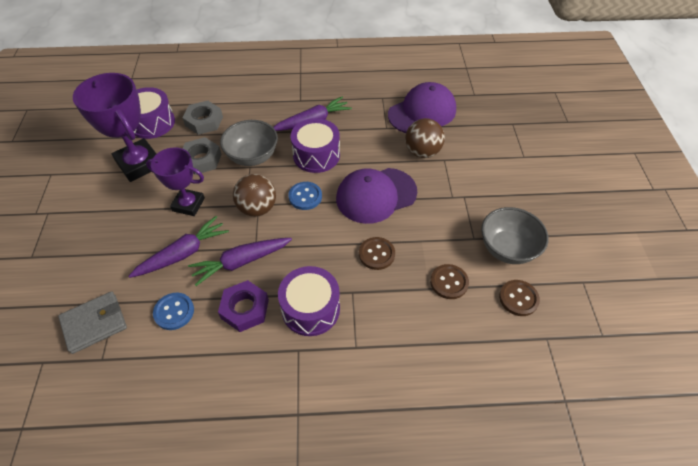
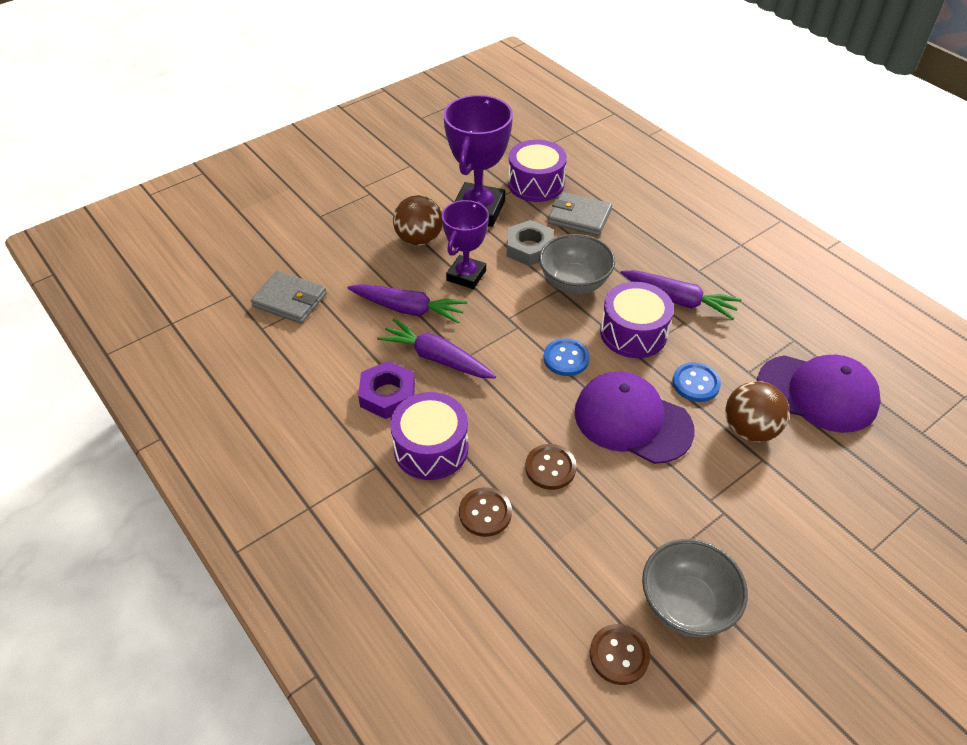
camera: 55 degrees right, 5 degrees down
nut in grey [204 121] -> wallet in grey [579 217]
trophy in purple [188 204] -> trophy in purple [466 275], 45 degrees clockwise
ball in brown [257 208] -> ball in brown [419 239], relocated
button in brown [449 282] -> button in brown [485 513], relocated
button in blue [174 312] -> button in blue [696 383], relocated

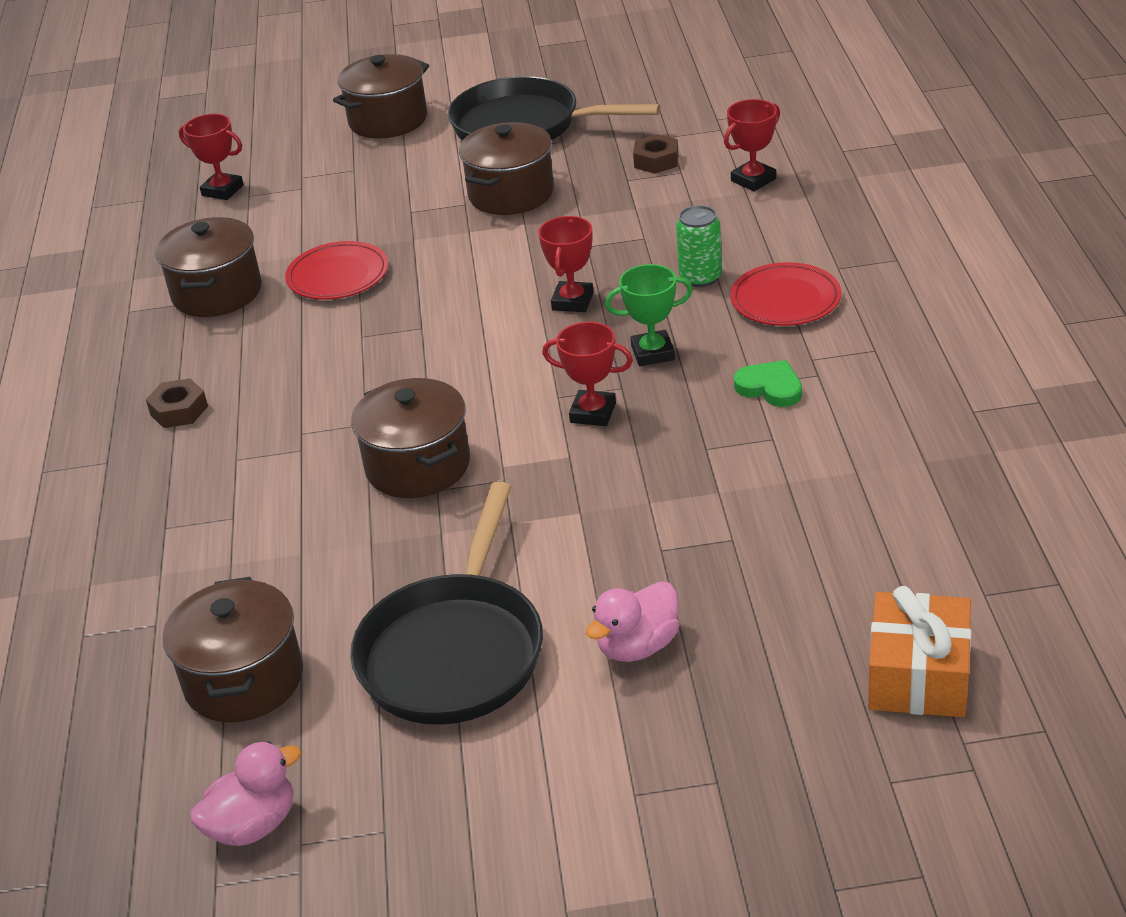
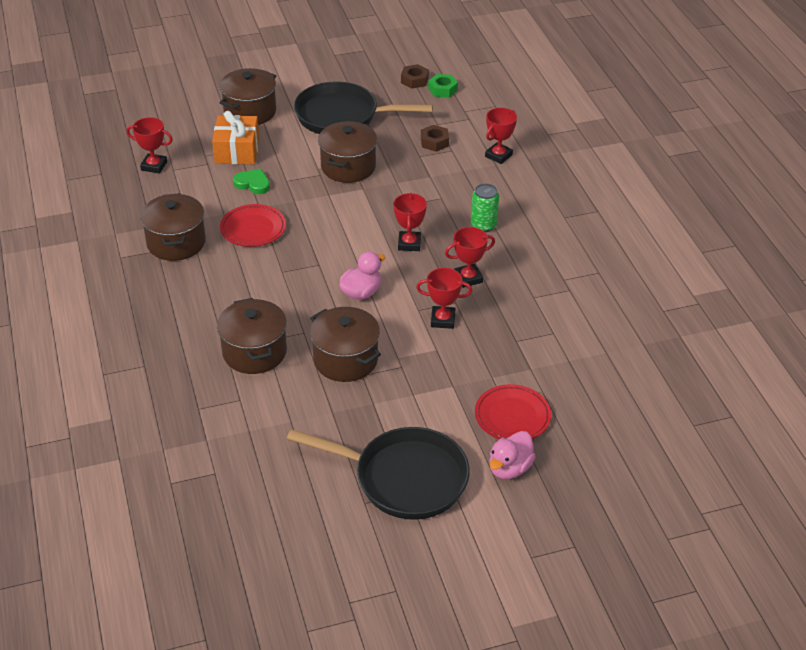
camera: 15 degrees left, 5 degrees up
plate in red [785 300] -> plate in red [512 416], relocated
trophy in green [653 353] -> trophy in red [468 278]
heart in green [770 387] -> heart in green [253 183], relocated
nut in brown [179 410] -> nut in brown [414 80], relocated
pan in black [454 651] -> pan in black [404 478], 75 degrees counterclockwise
pot in brown [244 680] -> pot in brown [254 352], relocated
gift in orange [918 676] -> gift in orange [237 151], relocated
duck in pink [253 825] -> duck in pink [361 292], relocated
none -> nut in green [442 90]

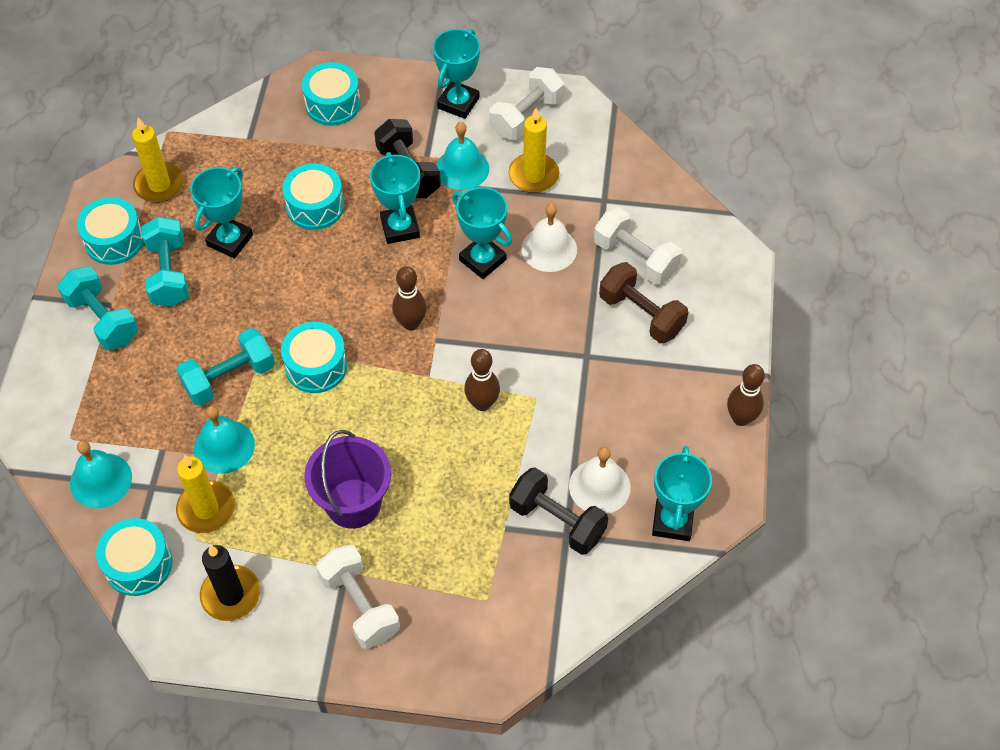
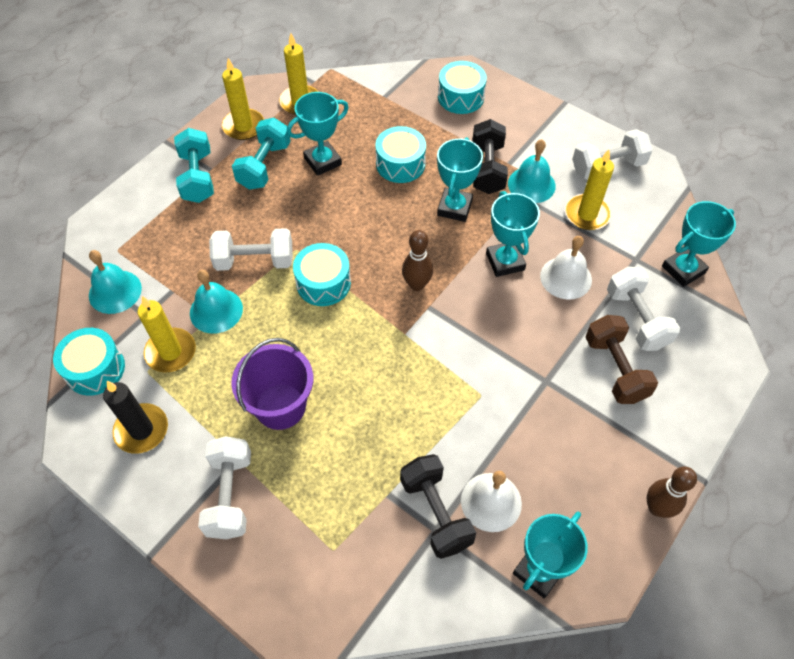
camera: 30 degrees right, 0 degrees up
trophy in turquoise [458 103] -> trophy in turquoise [683 270], relocated
drum in turquoise [114 240] -> candle in yellow [243 126]
dumbbell in turquoise [229 378] -> dumbbell in white [255 261]
bowling pin in brown [482 403] -> none

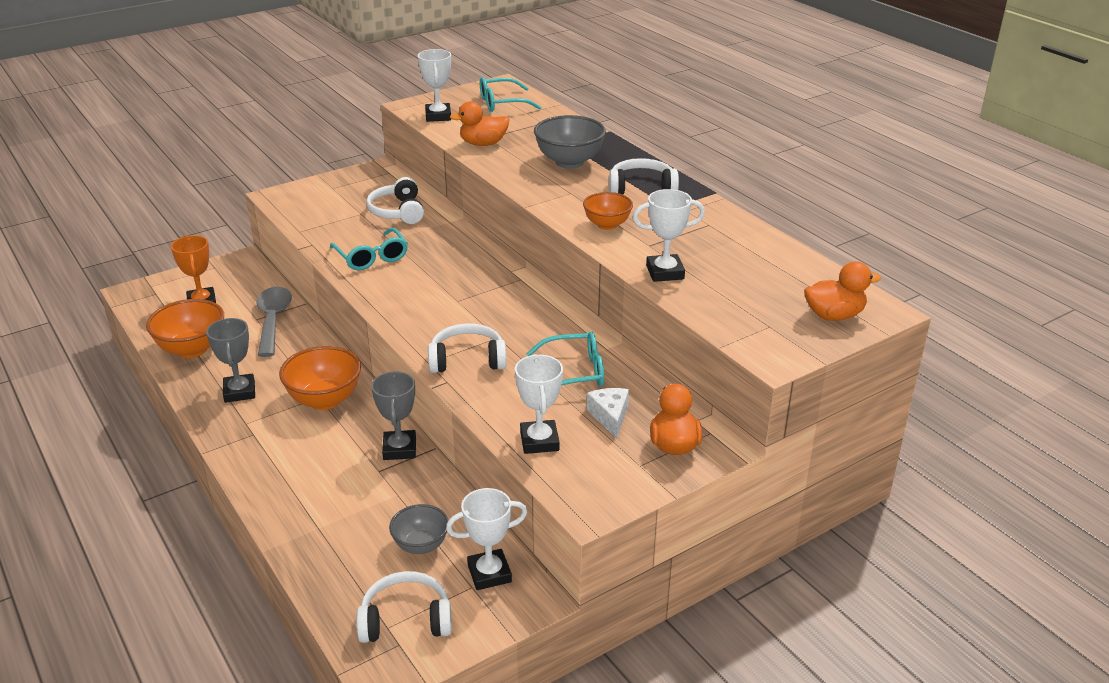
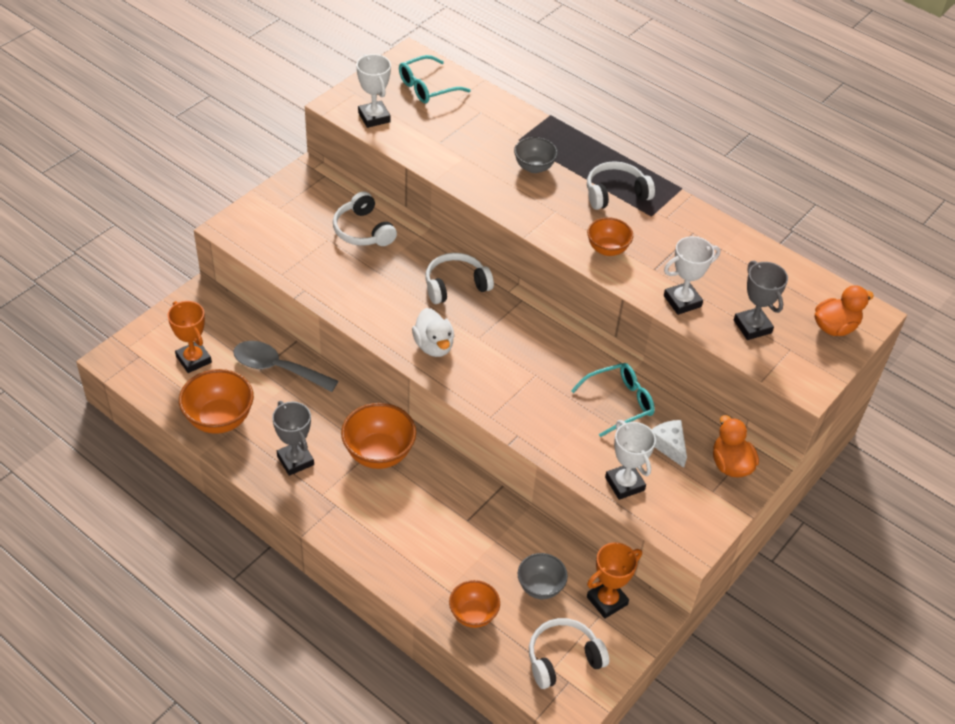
camera: 20 degrees left, 15 degrees up
duck in orange [483 144] -> none
bowl in grey [569 162] -> bowl in grey [534 167], x0.63
glasses in turquoise [372 257] -> none
spoon in grey [273 320] -> spoon in grey [277 368], 45 degrees counterclockwise
headphones in white [467 359] -> headphones in white [455 285], relocated
trophy in grey [400 449] -> trophy in grey [752 326], relocated
trophy in white [489 573] -> trophy in orange [607 600]
none -> duck in white [433 346]
none -> bowl in orange [473 614]

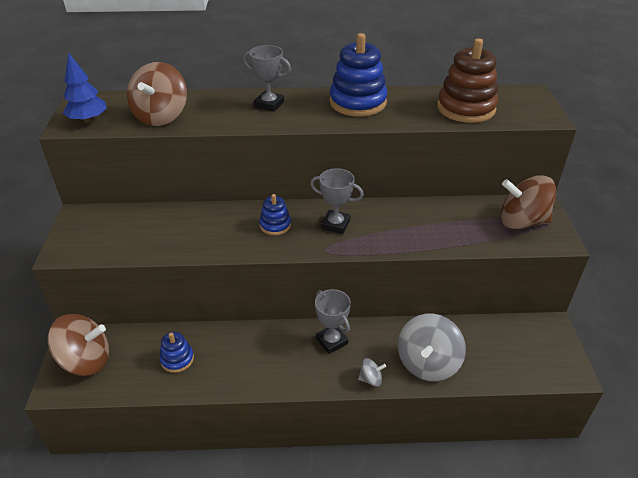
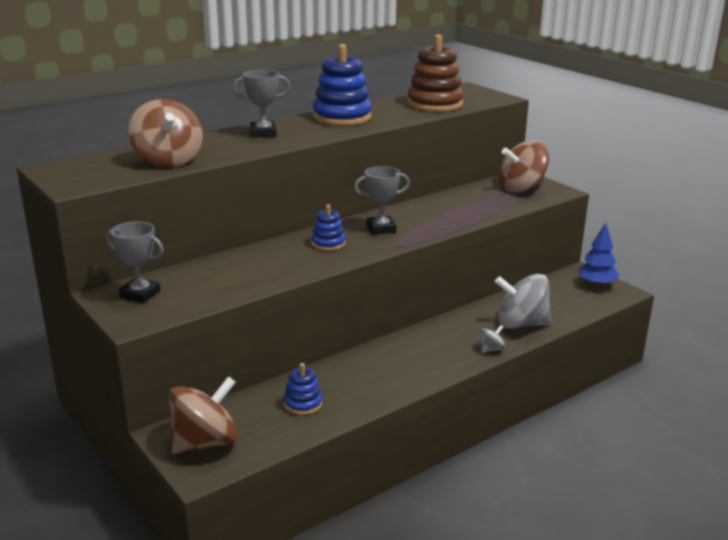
camera: 35 degrees left, 15 degrees down
tree in blue [88 120] -> tree in blue [596 284], relocated
trophy in grey [331 341] -> trophy in grey [140 294], relocated
spinning top in grey [427 363] -> spinning top in grey [521 324], 105 degrees clockwise

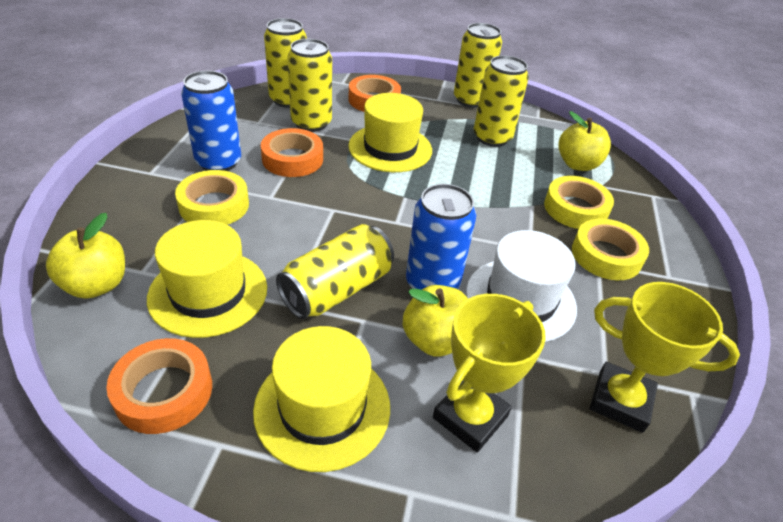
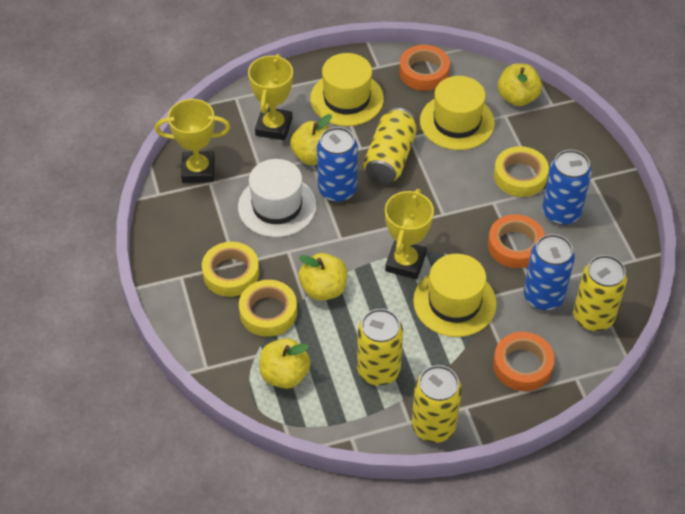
camera: 155 degrees right, 10 degrees up
can in yellow [311 123] -> can in blue [543 296]
none -> trophy in yellow [405 262]
none -> apple in yellow [323 289]

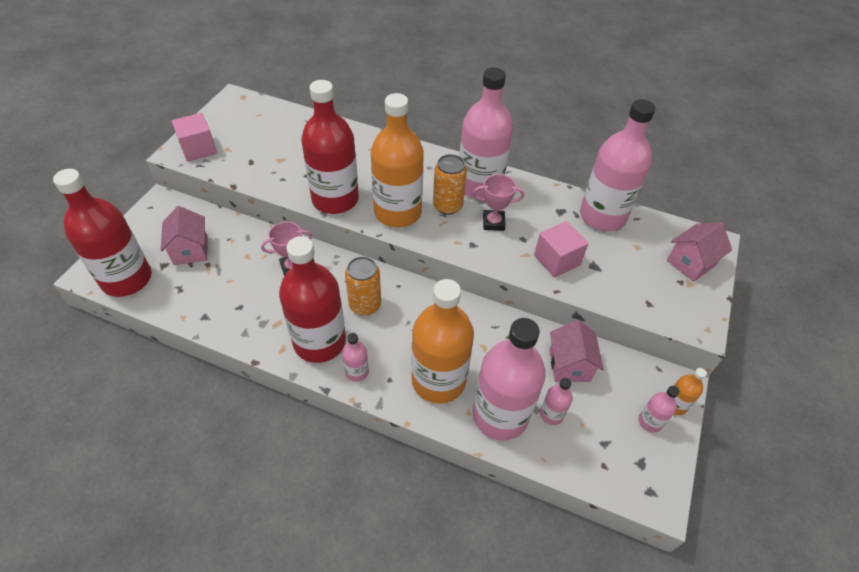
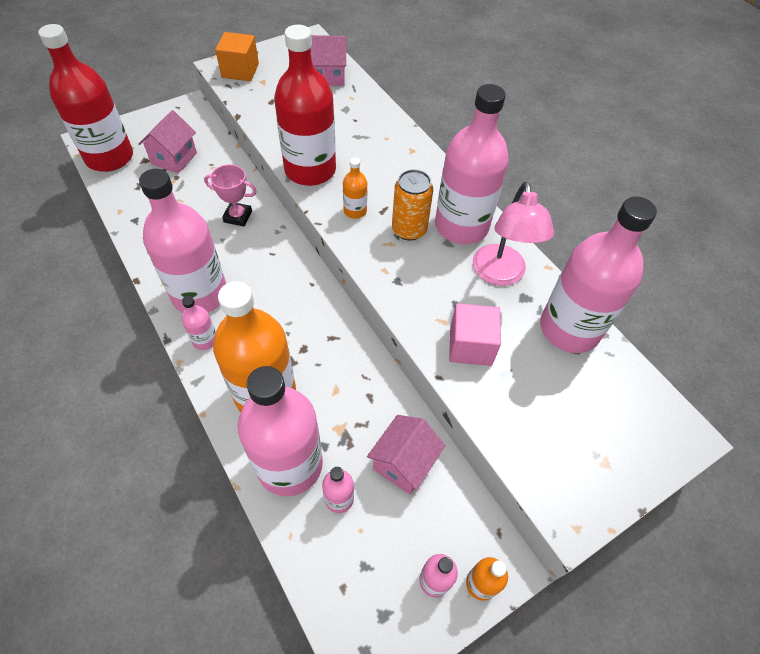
camera: 35 degrees right, 5 degrees up
bottle in orange [397 212] -> bottle in orange [355 211], x0.43
cube in pink [198 149] -> cube in orange [240 71]
trophy in pink [493 222] -> none
house in pink [690 263] -> house in pink [328 76], relocated
bottle in red [319 342] -> bottle in pink [200 294]
can in orange [365 305] -> none
none -> lamp in pink [500 275]

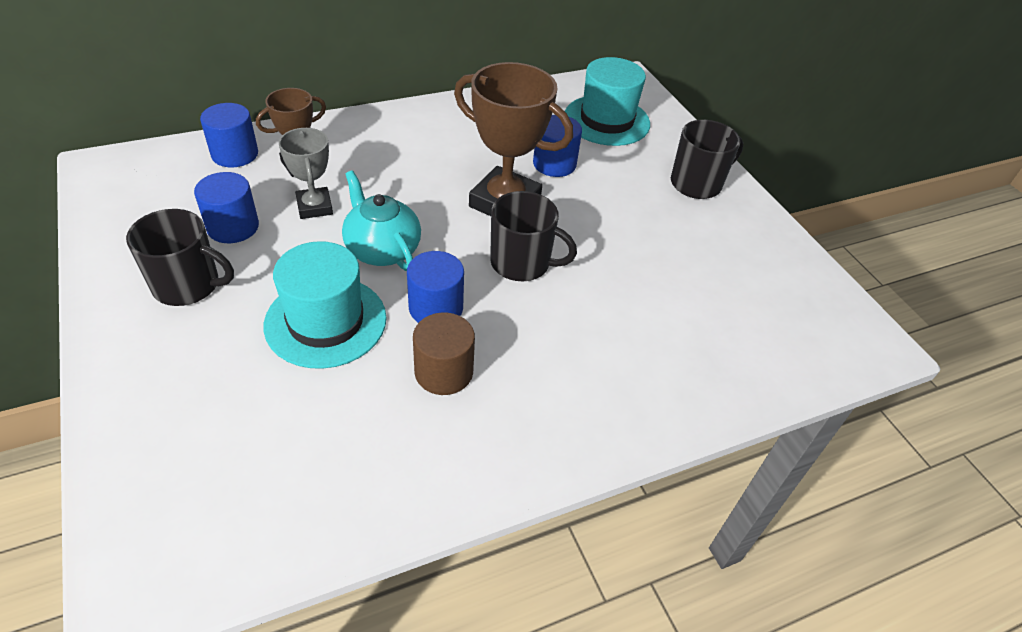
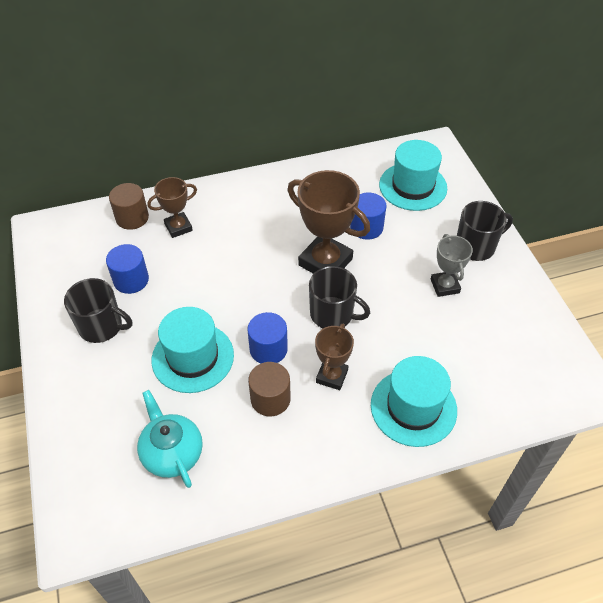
camera: 10 degrees right, 5 degrees up
cylinder in blue [235 154] -> cylinder in brown [132 218]
trophy in grey [314 207] -> trophy in grey [445 286], relocated
teapot in turquoise [382 249] -> teapot in turquoise [172 453], relocated
none -> trophy in brown [332 376]
none -> hat in turquoise [413 407]

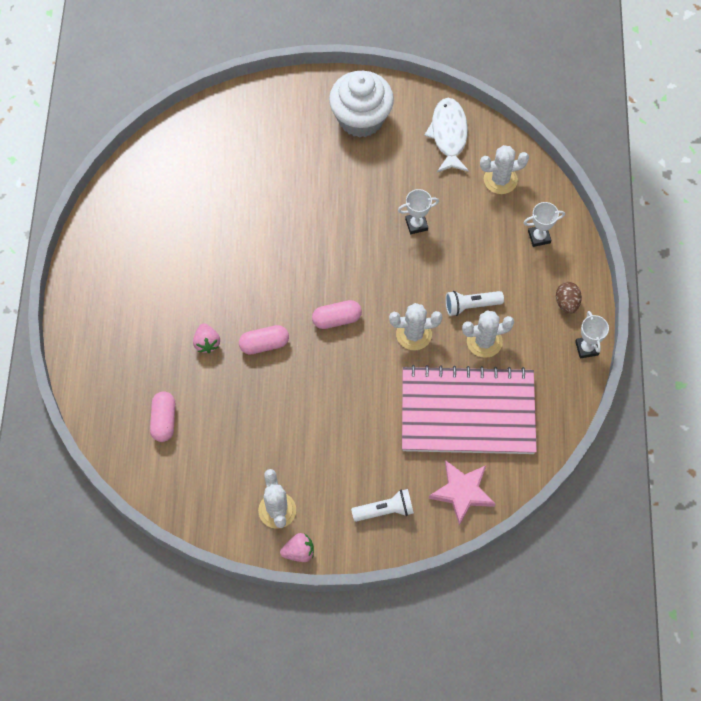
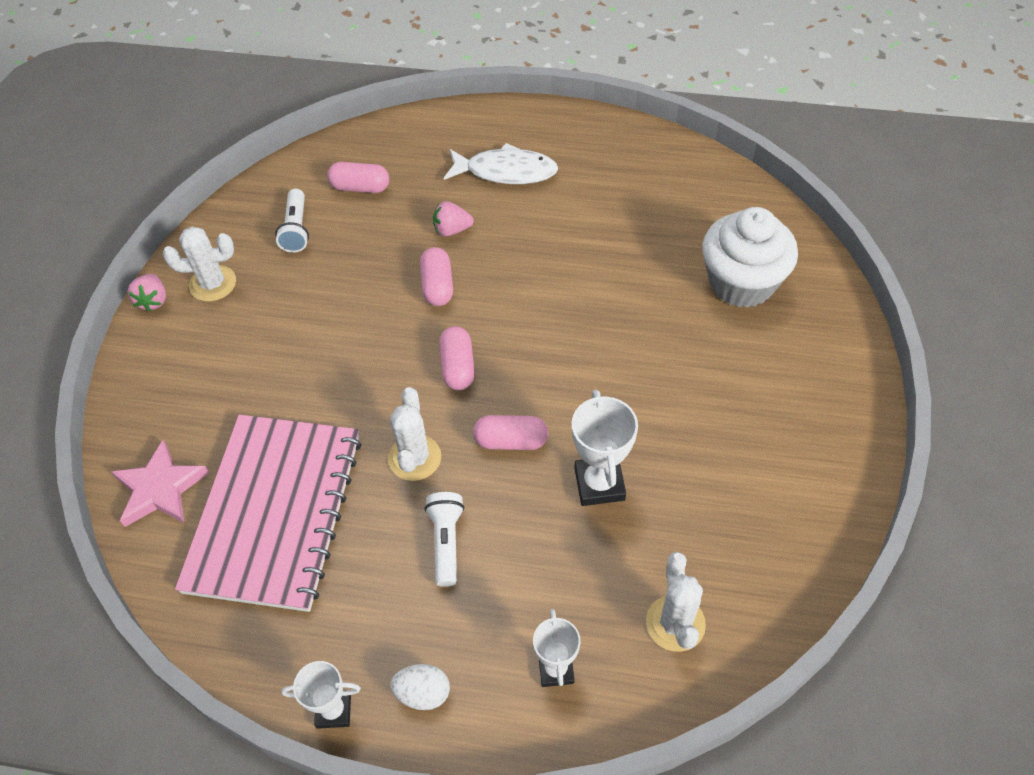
camera: 100 degrees right, 10 degrees down
cupcake in white [361 118] -> cupcake in white [741 282], relocated
fish in white [448 135] -> fish in white [506 171], relocated
trophy in white [416 224] -> trophy in white [599 484], x1.51
egg in brown [566 303] -> egg in white [423 693]
cactus in white [484 341] -> none
flashlight in white [385 510] -> flashlight in white [296 229], relocated
none -> capsule in pink [511 441]

